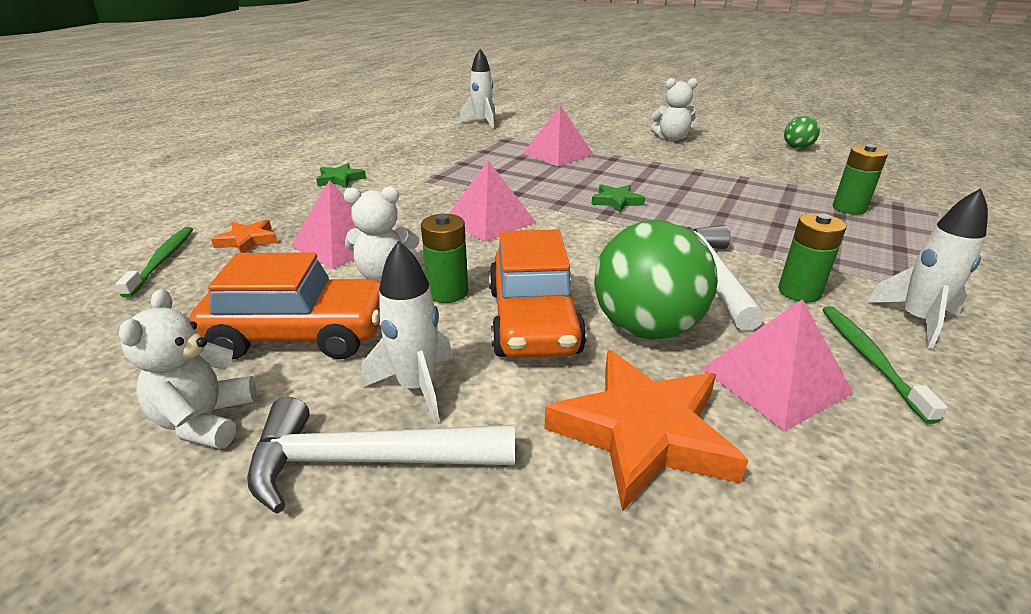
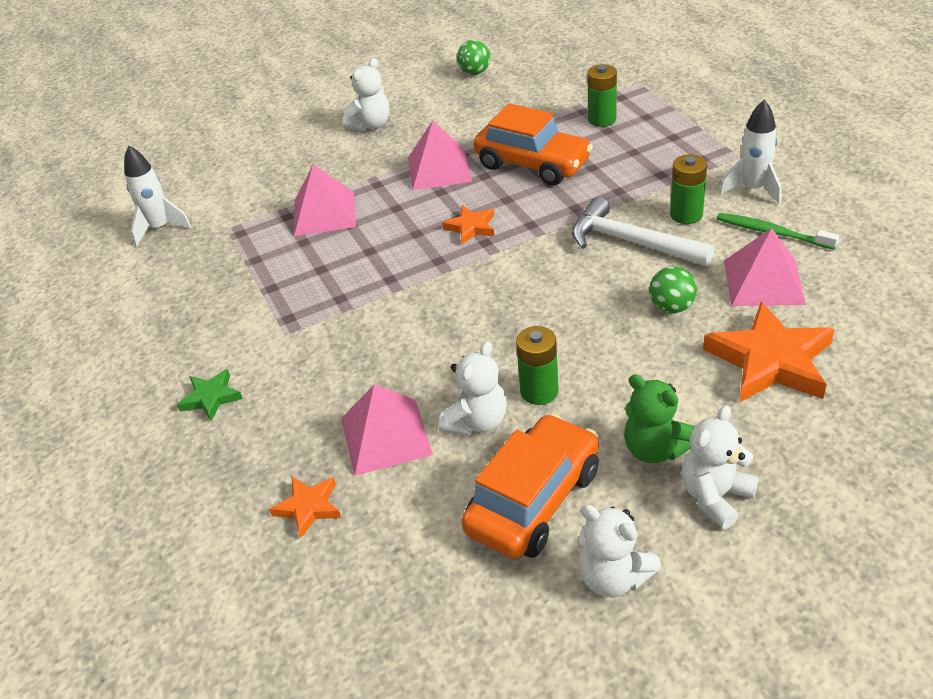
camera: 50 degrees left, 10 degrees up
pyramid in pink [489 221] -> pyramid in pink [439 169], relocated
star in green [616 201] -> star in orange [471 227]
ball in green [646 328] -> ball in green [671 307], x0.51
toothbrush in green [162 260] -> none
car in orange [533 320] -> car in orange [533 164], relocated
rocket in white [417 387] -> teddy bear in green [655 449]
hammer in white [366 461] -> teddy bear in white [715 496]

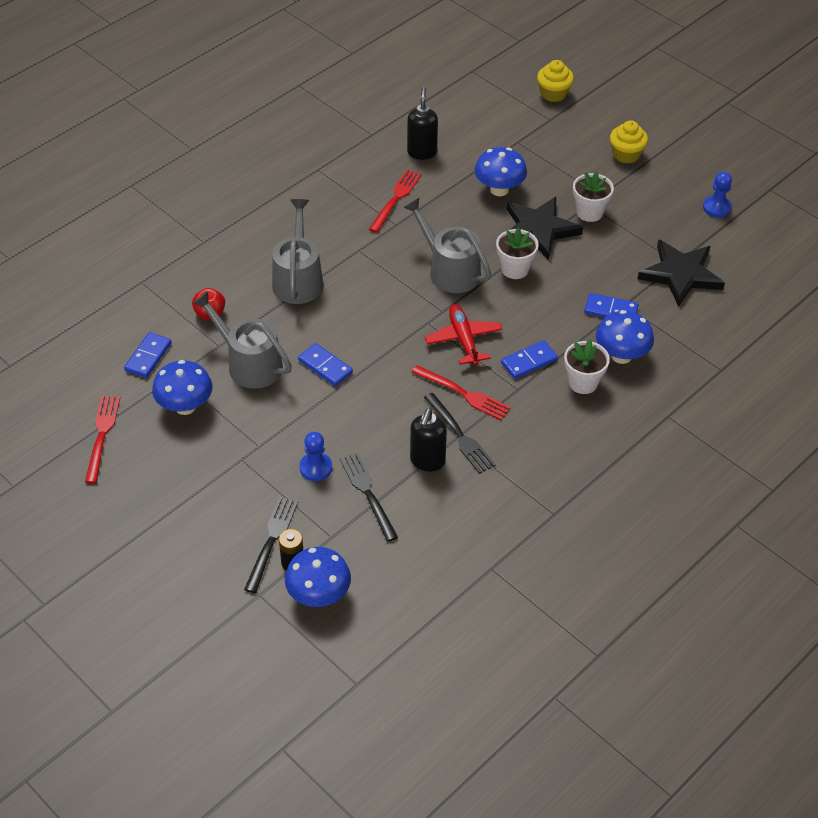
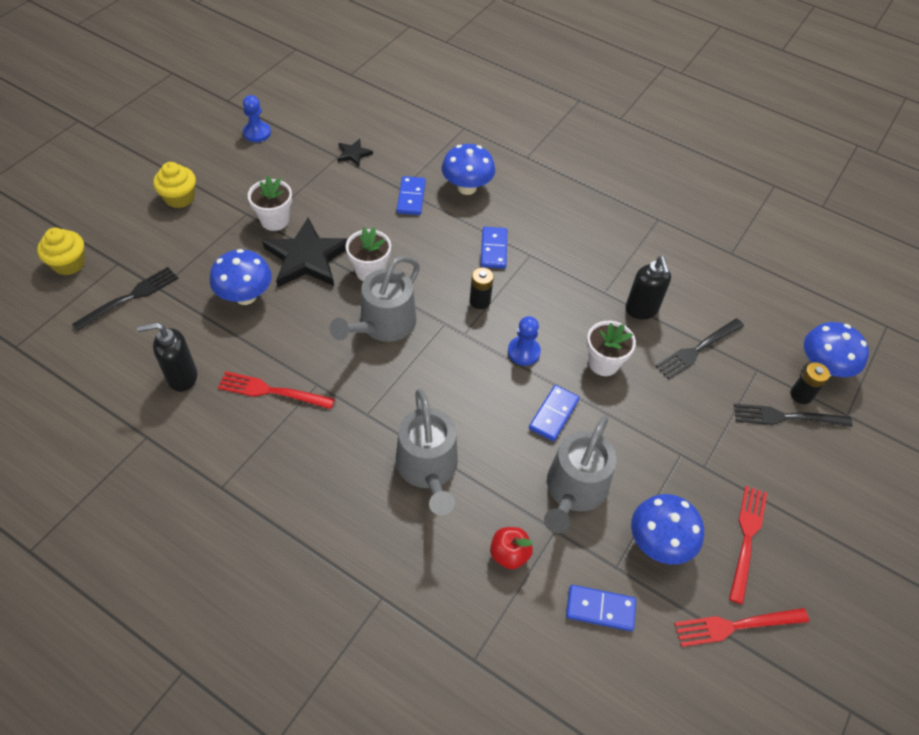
camera: 105 degrees left, 5 degrees up
watering can in grey [298 279] -> watering can in grey [428 468], 90 degrees counterclockwise
star in black [681 274] -> star in black [353 154], x0.46
plane in red [463 339] -> battery in black [480 301]
flower pot in white [583 382] -> flower pot in white [603 363], relocated
domino in blue [529 361] -> domino in blue [494 249], 45 degrees clockwise
fork in red [464 394] -> fork in red [746 538], relocated
fork in black [460 436] -> fork in black [130 297], relocated
soap dispenser in black [427 461] -> soap dispenser in black [641 310], 75 degrees clockwise
pawn in blue [316 468] -> pawn in blue [523 352], relocated

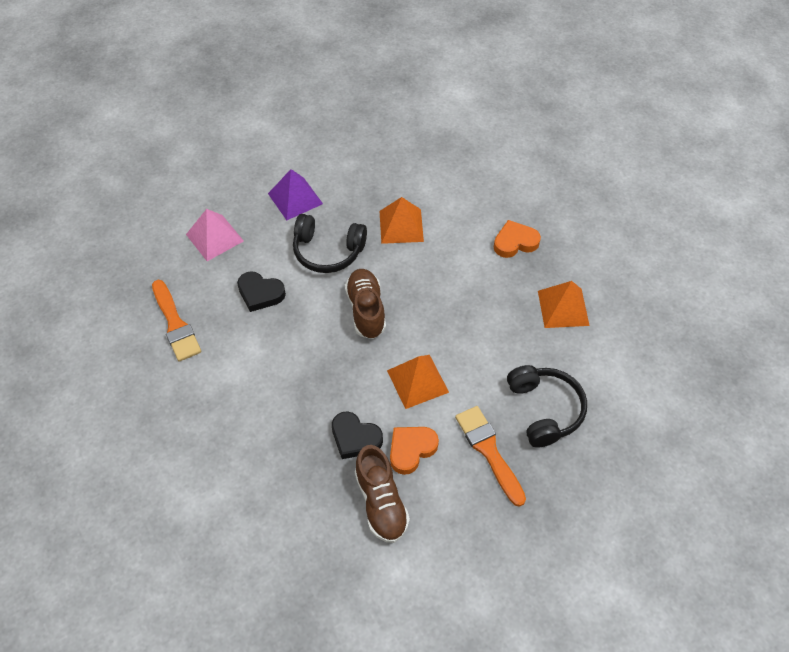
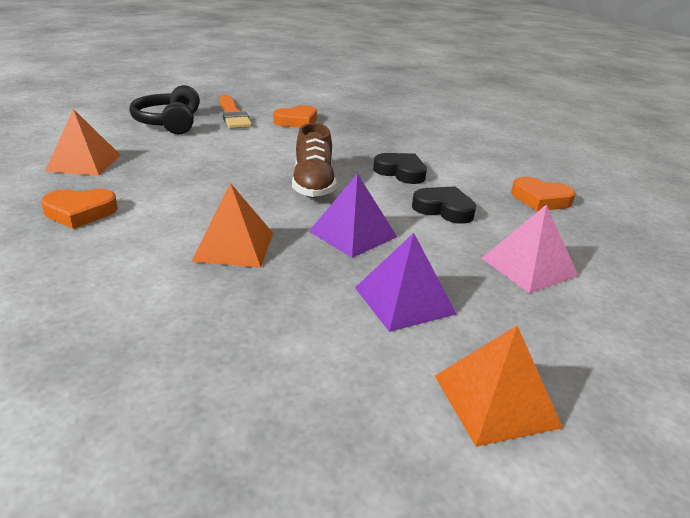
camera: 175 degrees left, 25 degrees down
headphones in black [328 251] -> pyramid in purple [353 234]
brush in orange [175 324] -> heart in orange [540 199]
pyramid in orange [417 381] -> pyramid in orange [495 400], relocated
heart in black [355 438] -> heart in black [401 172], relocated
shoe in brown [381 502] -> none

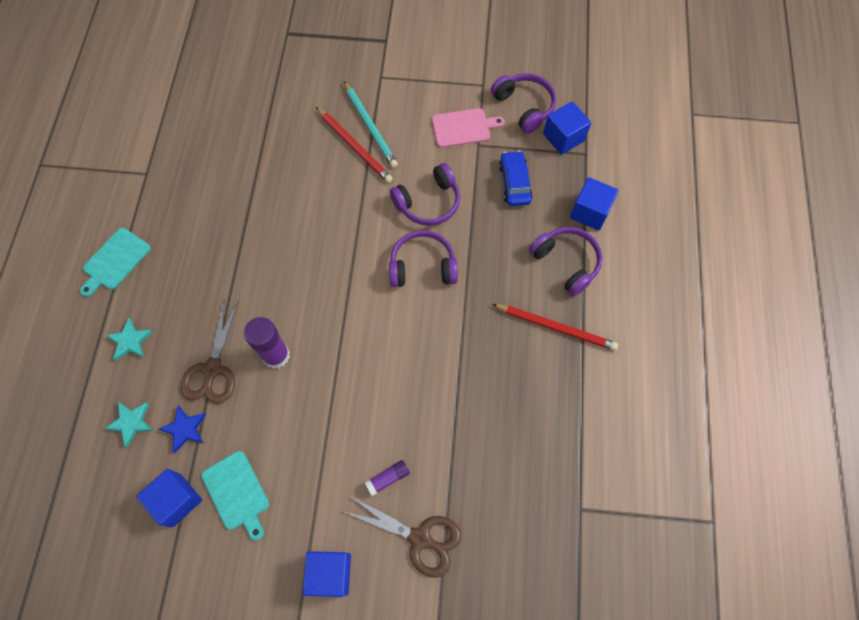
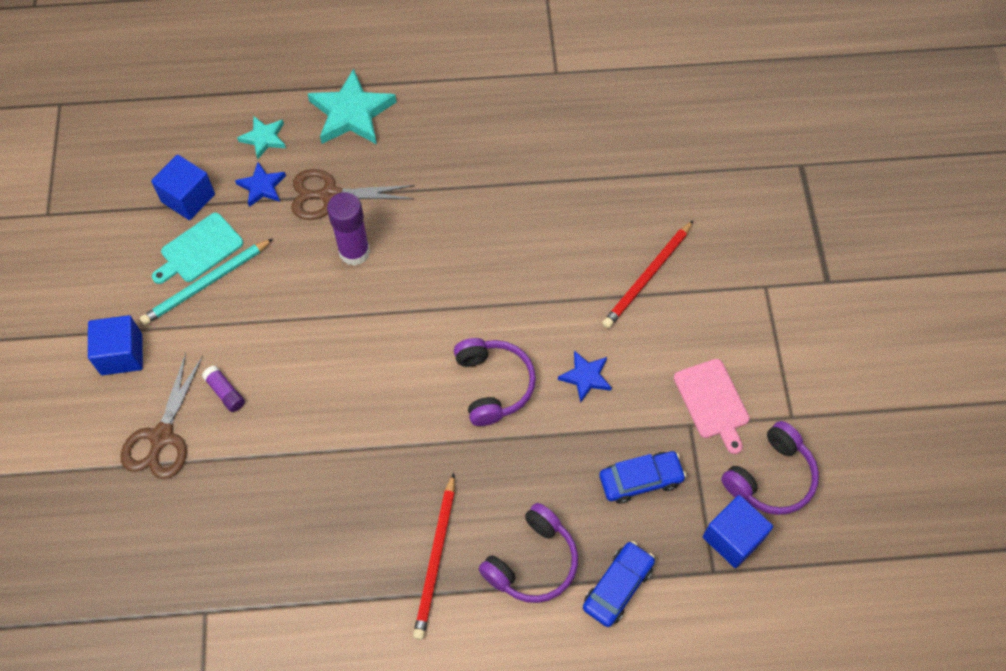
camera: 80 degrees right, 5 degrees down
pencil in turquoise [370 126] -> pencil in turquoise [206 284], relocated
headphones in purple [428 202] -> star in blue [585 377]
cube in blue [590 212] -> car in blue [617 587]
cutting board in turquoise [115 261] -> none
star in turquoise [130 341] -> star in turquoise [351 113], x1.82

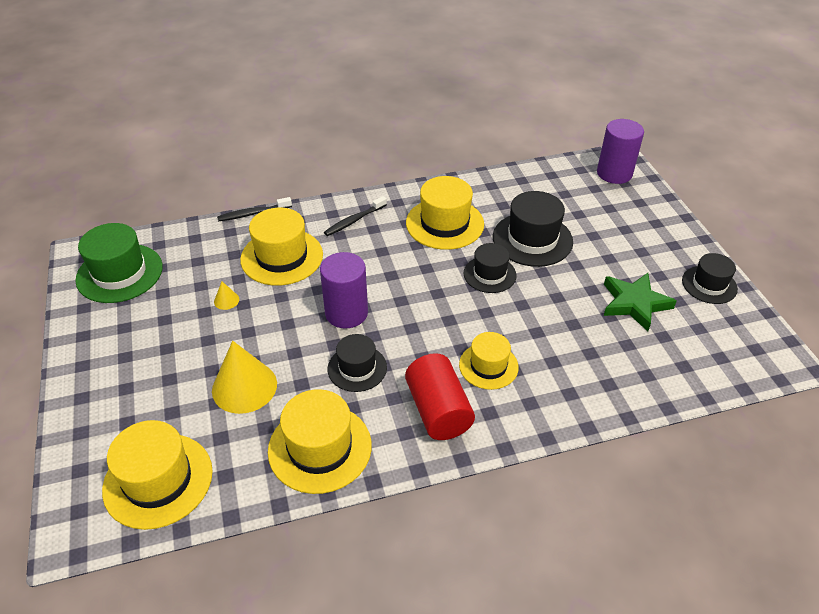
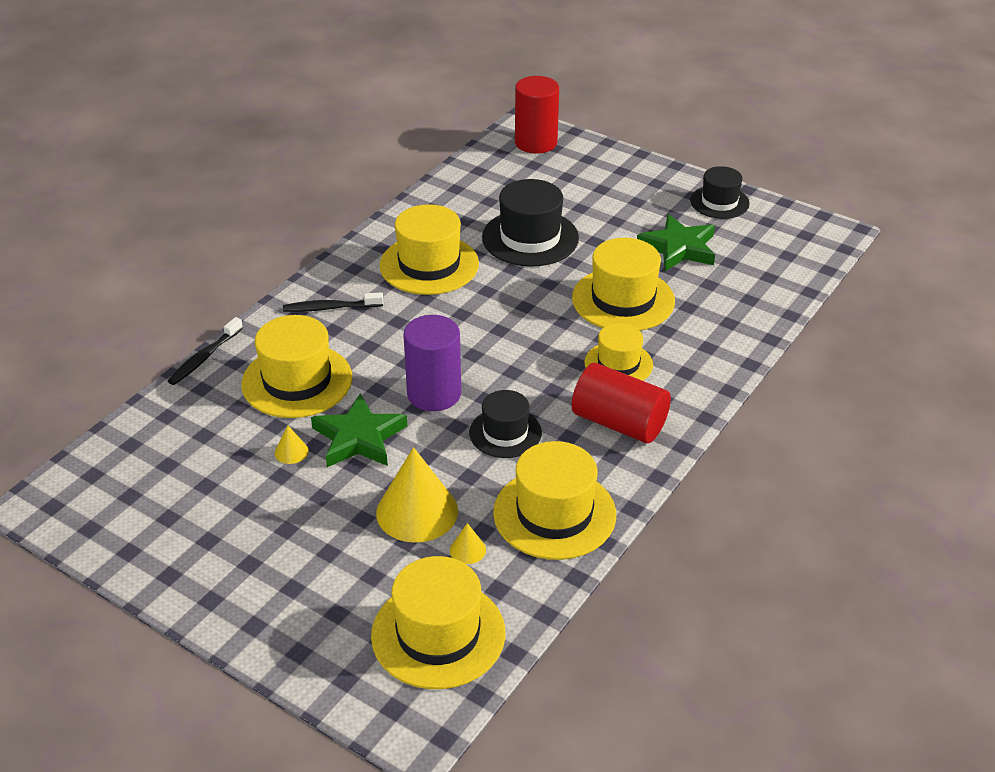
camera: 40 degrees left, 5 degrees down
cylinder in purple [614 173] -> cylinder in red [536 143]
toothbrush in black [354 220] -> toothbrush in black [331 308], 75 degrees clockwise
hat in green [119 273] -> none
hat in black [489 274] -> none
none -> hat in yellow [623 300]
none -> star in green [359 437]
none -> cone in yellow [467 550]

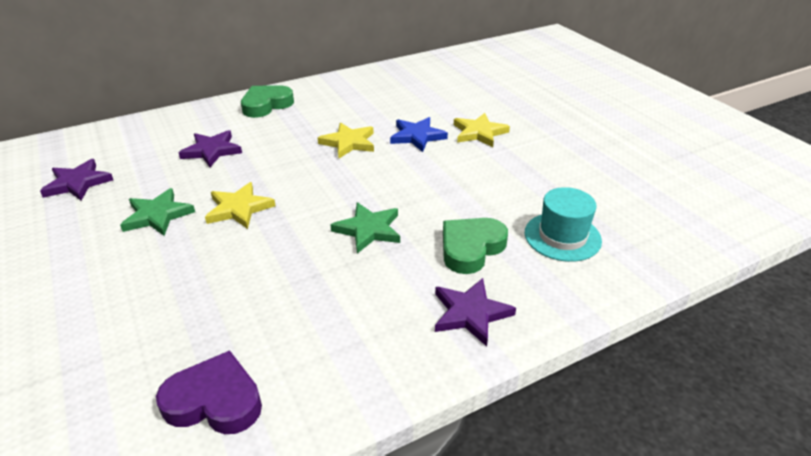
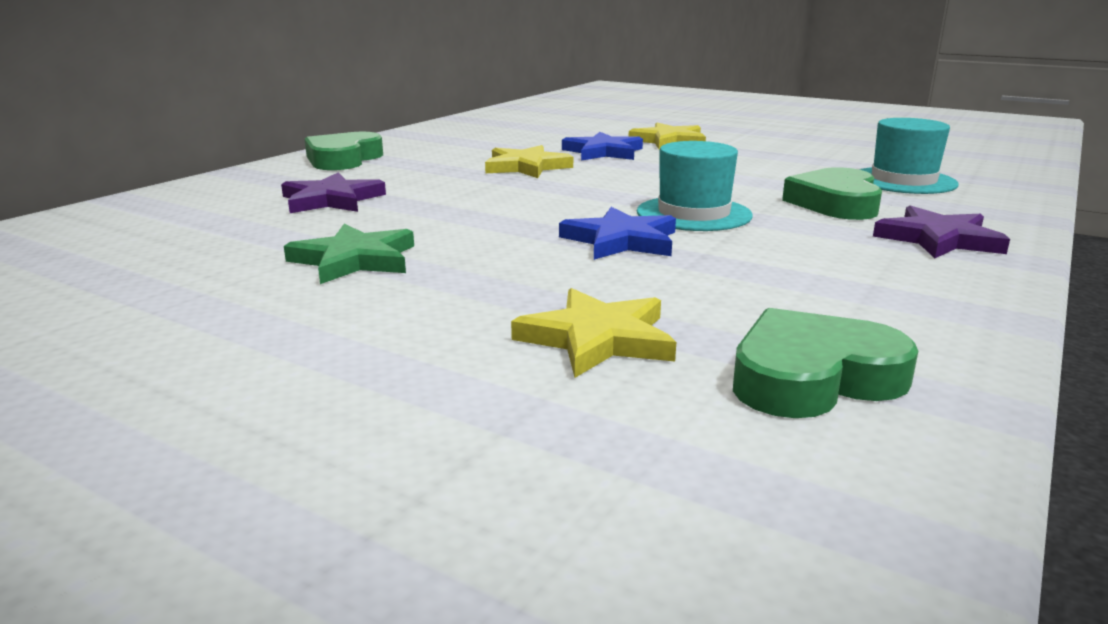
camera: 30 degrees left, 15 degrees down
star in purple [78 183] -> none
star in yellow [239 208] -> star in yellow [597 339], relocated
star in green [368 230] -> hat in turquoise [693 214]
heart in purple [214 400] -> heart in green [813 377]
none -> star in blue [621 240]

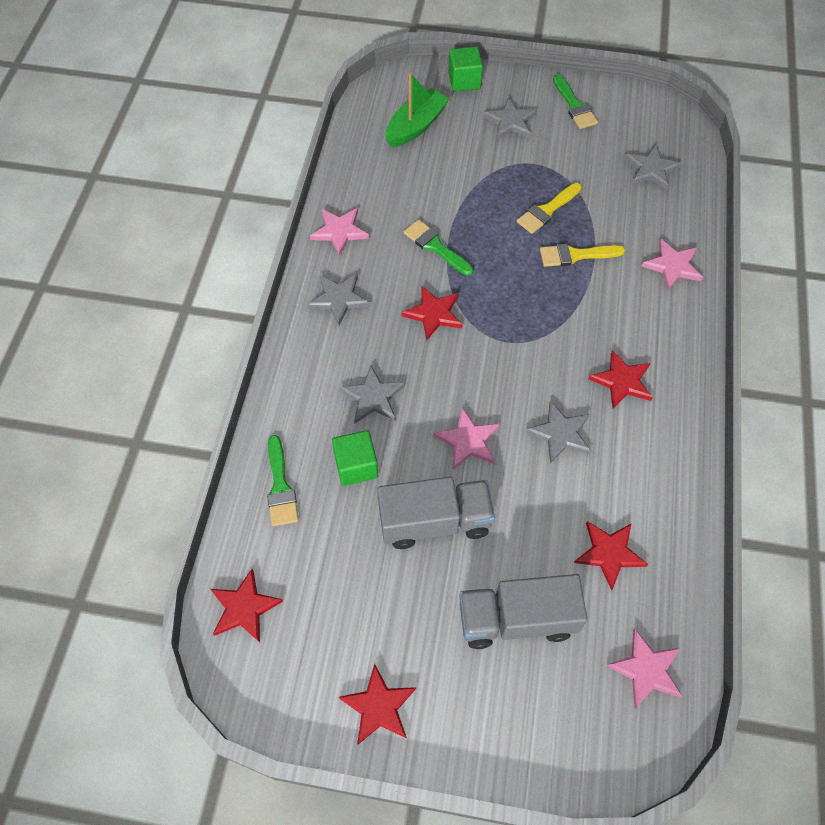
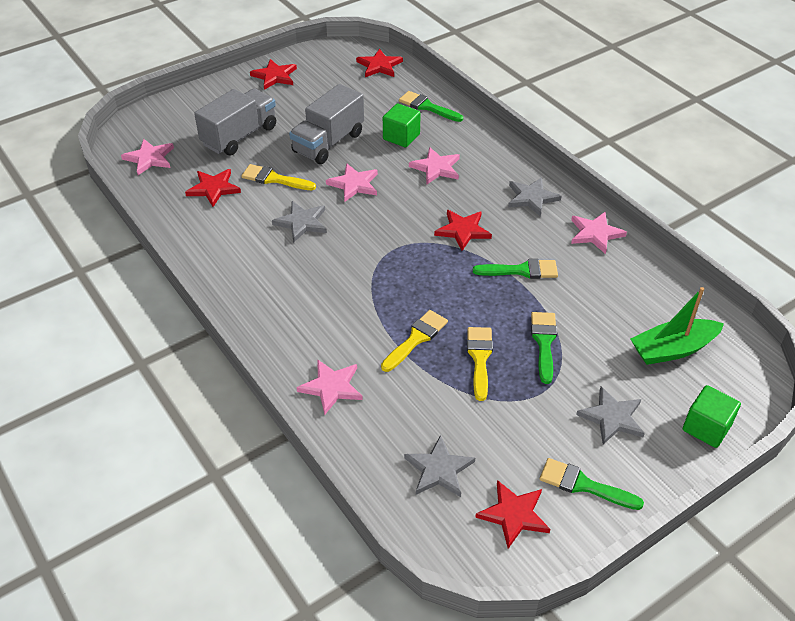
camera: 135 degrees right, 15 degrees down
boat in green [416 126] -> boat in green [673 349], 75 degrees clockwise
star in red [622 381] -> star in red [514 514], relocated
star in grey [373 397] -> star in pink [436 168]
none -> brush in yellow [274 179]
none -> brush in green [544 342]

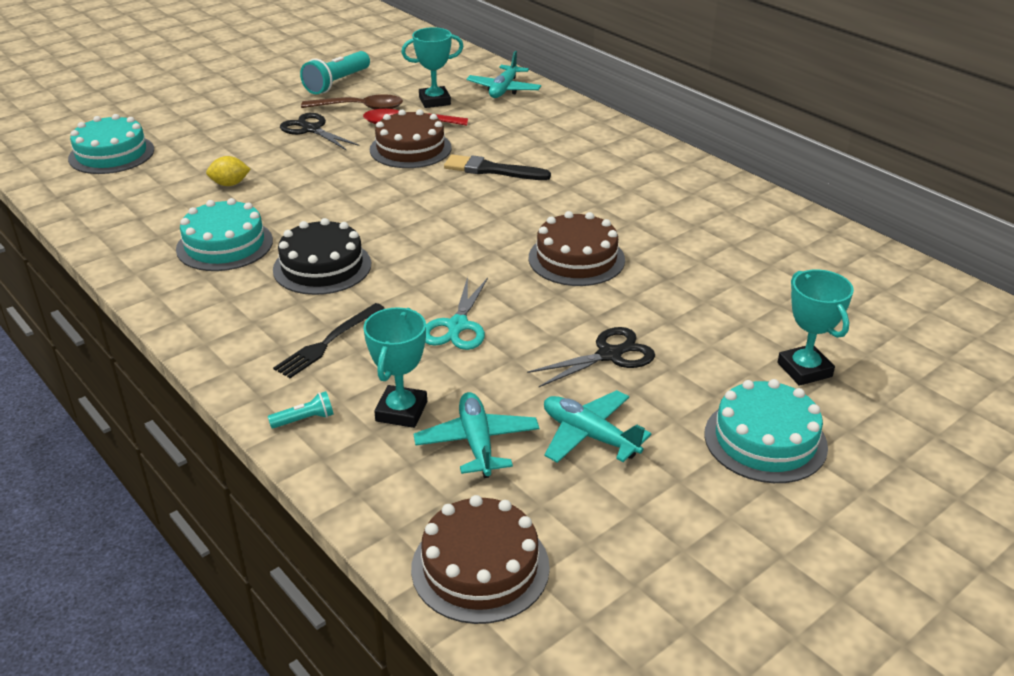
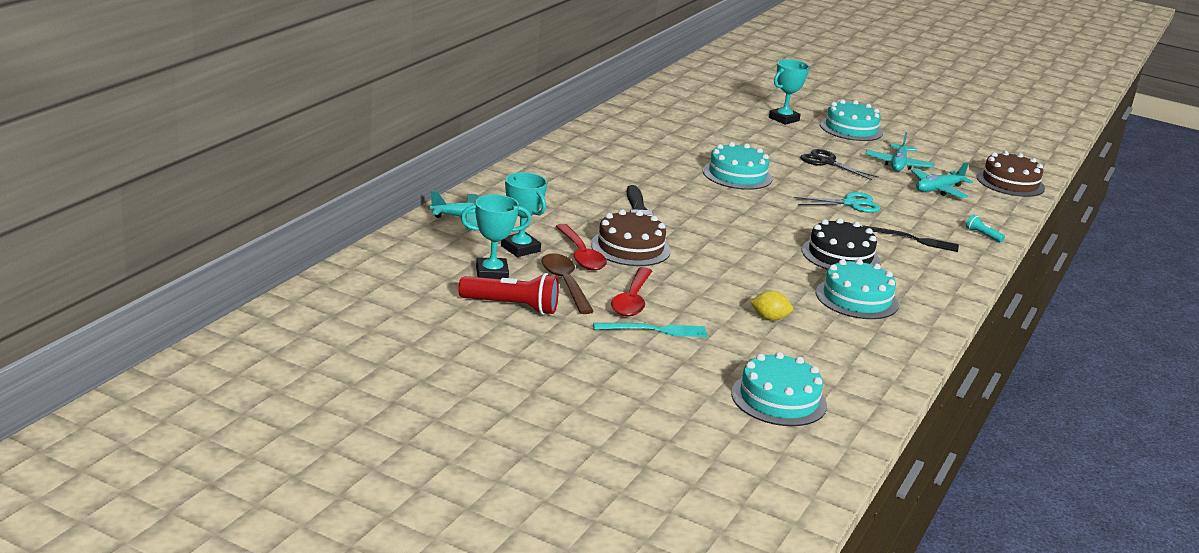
camera: 115 degrees left, 10 degrees down
flashlight in turquoise [337 83] -> flashlight in red [512 306]
scissors in black [311 129] -> spoon in red [632 300]
lemon in yellow [230 184] -> lemon in yellow [769 318], 45 degrees counterclockwise
cake in brown [576 259] -> cake in turquoise [737 175]
trophy in turquoise [401 411] -> trophy in turquoise [492 273], relocated
none -> fork in turquoise [654 330]

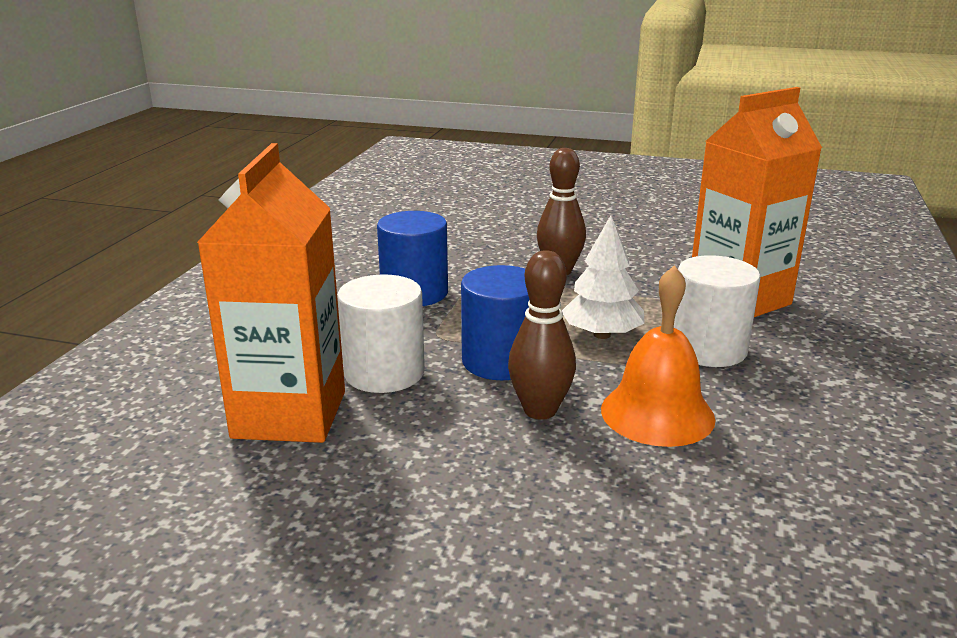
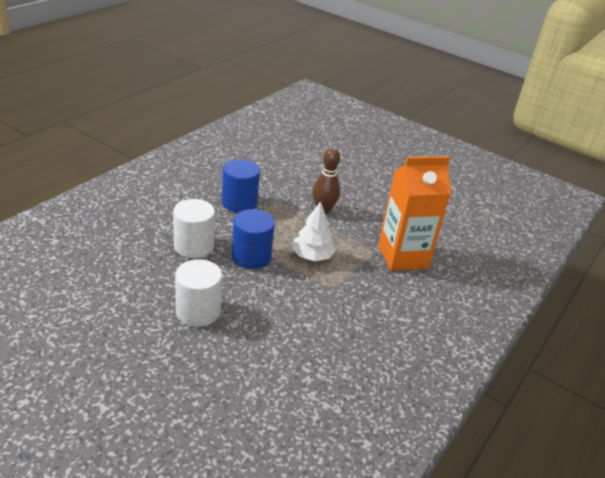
camera: 15 degrees right, 10 degrees up
carton in orange [289 414] -> none
bowling pin in brown [540 410] -> none
cylinder in white [708 349] -> cylinder in white [198 311], relocated
bell in orange [657 413] -> none

